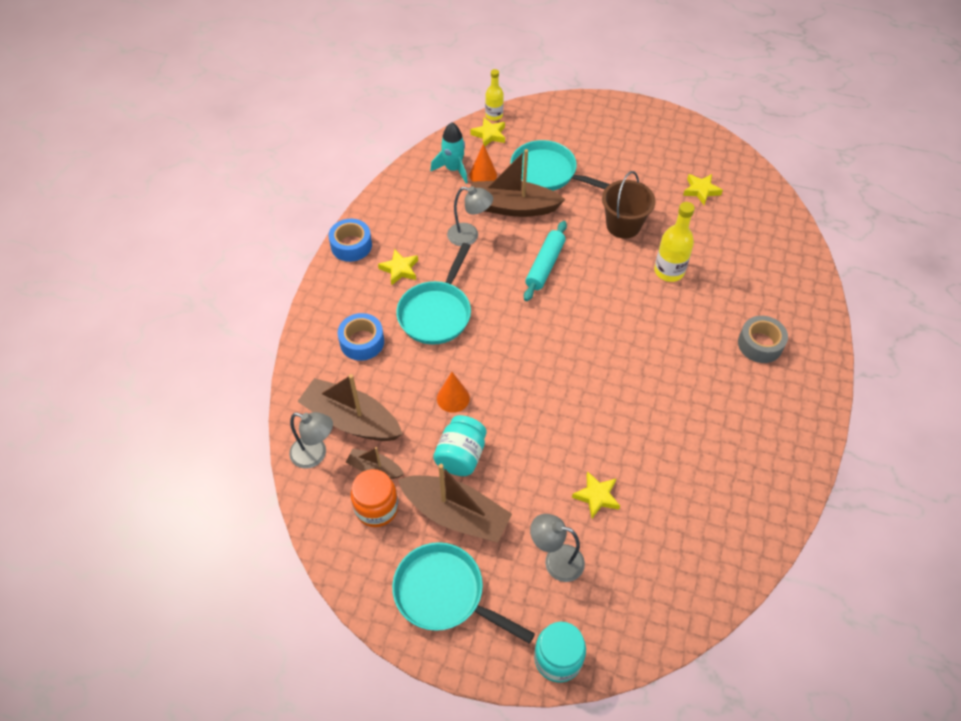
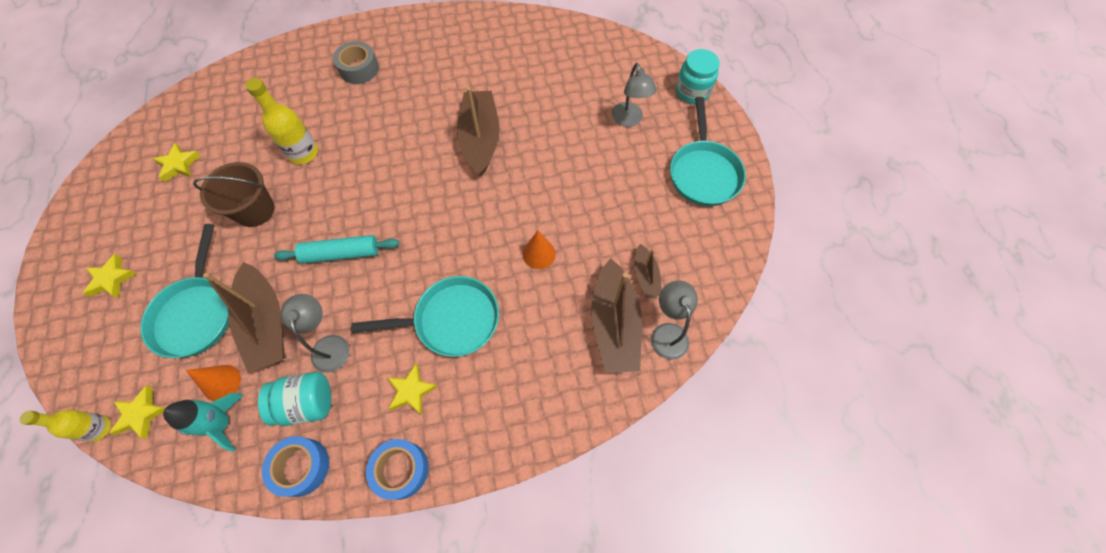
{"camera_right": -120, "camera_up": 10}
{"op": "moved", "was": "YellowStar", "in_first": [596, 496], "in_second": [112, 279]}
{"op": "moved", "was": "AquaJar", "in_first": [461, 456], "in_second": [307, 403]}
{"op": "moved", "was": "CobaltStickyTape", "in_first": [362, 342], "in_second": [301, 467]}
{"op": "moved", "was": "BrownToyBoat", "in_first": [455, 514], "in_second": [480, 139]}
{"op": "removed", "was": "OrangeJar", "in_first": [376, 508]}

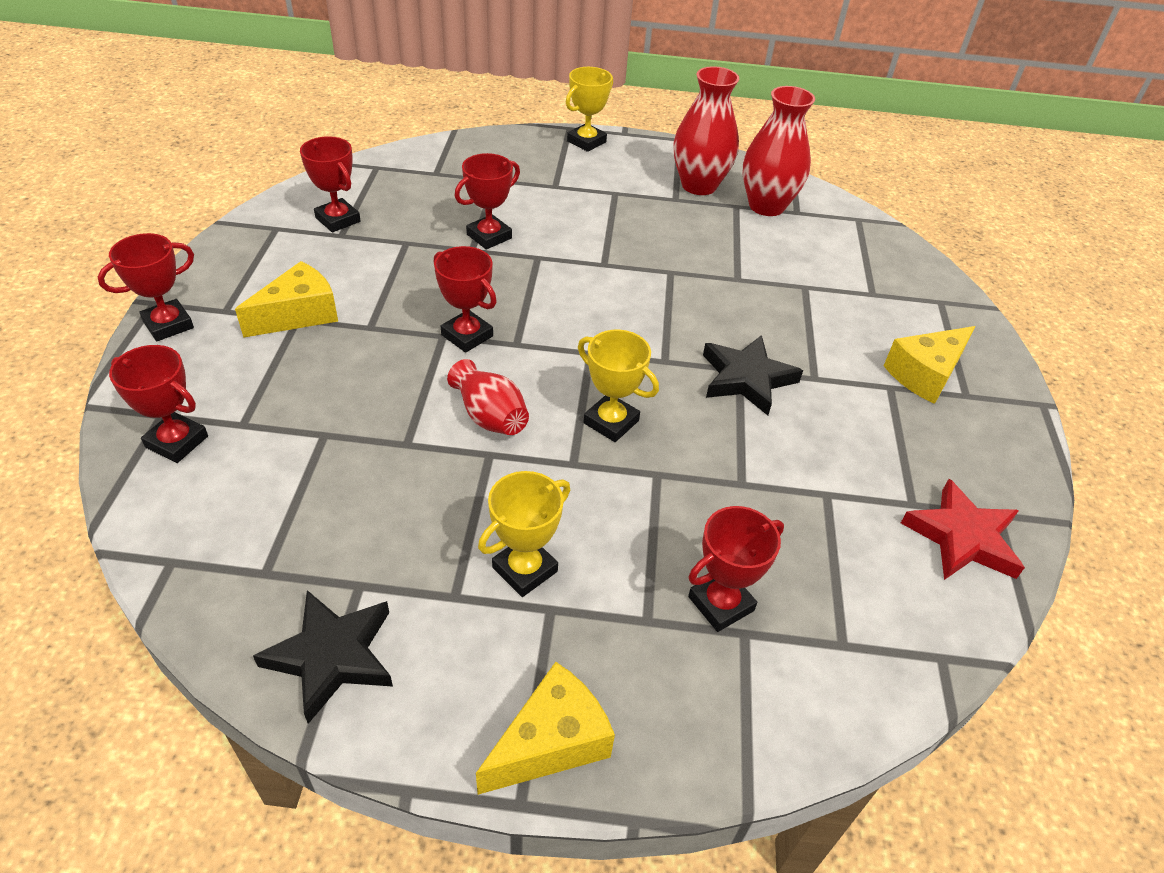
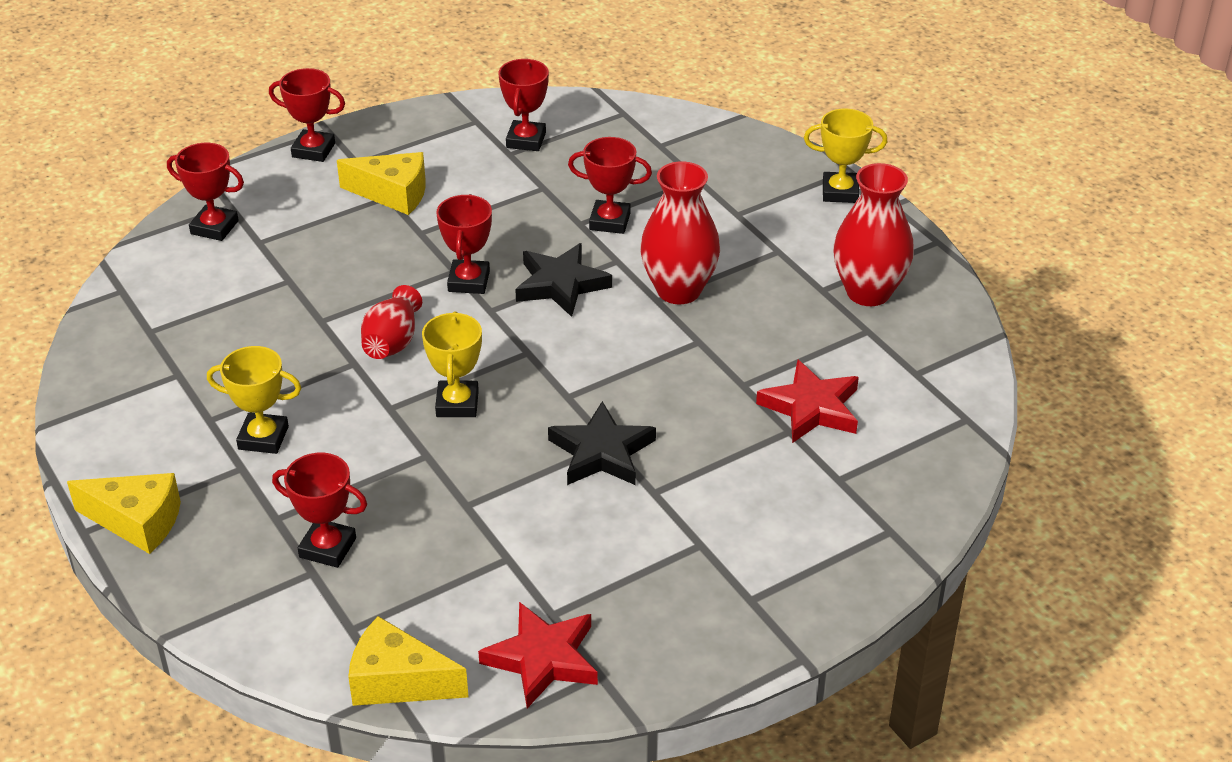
{"camera_right": 55, "camera_up": -5}
{"op": "turned", "was": "ScarletPrizeCup", "in_first": [177, 442], "in_second": [214, 227], "clockwise": -60}
{"op": "moved", "was": "YellowPieceOfCheese", "in_first": [925, 374], "in_second": [398, 681]}
{"op": "moved", "was": "JetBlackStar", "in_first": [332, 656], "in_second": [561, 284]}
{"op": "moved", "was": "ScarletTallVase", "in_first": [766, 206], "in_second": [679, 290]}
{"op": "added", "now": "ScarletStar", "in_second": [811, 408]}

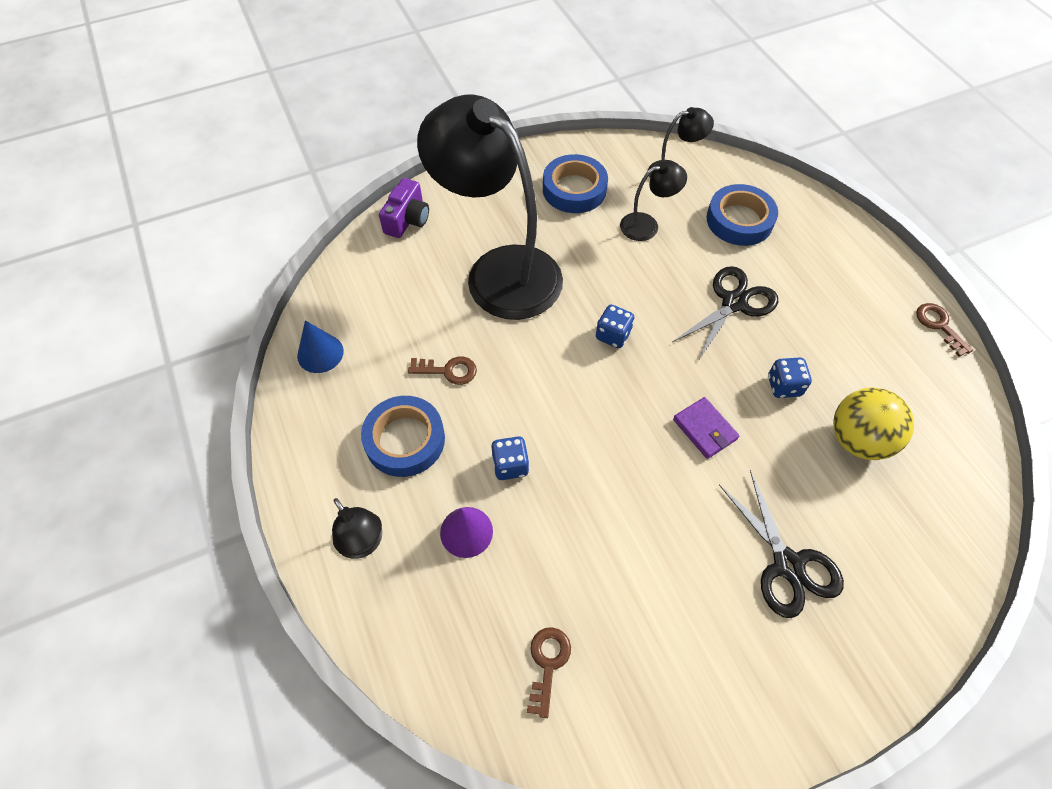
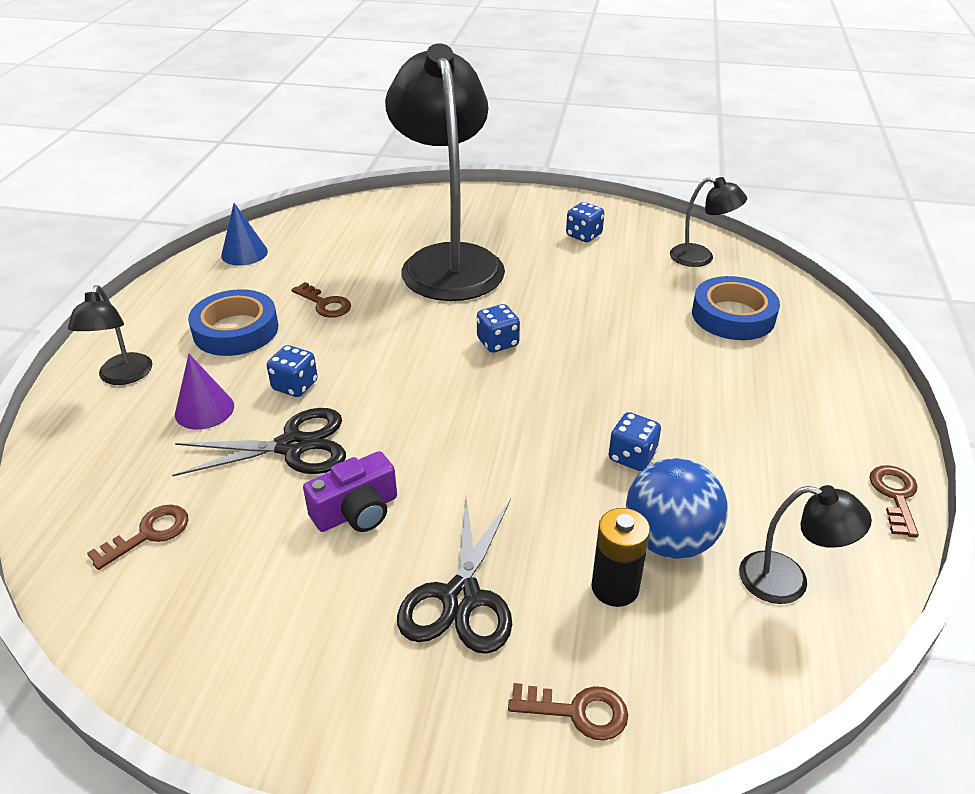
{"camera_right": 35, "camera_up": -20}
{"op": "moved", "was": "JetBlackShears", "in_first": [734, 303], "in_second": [293, 446]}
{"op": "moved", "was": "RoyalPurpleCamera", "in_first": [407, 219], "in_second": [356, 511]}
{"op": "added", "now": "BrownDoorKey", "in_second": [577, 711]}
{"op": "replaced", "was": "CobaltStickyTape", "now": "CobaltGameDie", "in_first": [574, 189], "in_second": [584, 235]}
{"op": "added", "now": "JetBlackPowerCell", "in_second": [615, 588]}
{"op": "recoloured", "was": "YellowSphere", "now": "CobaltSphere", "in_first": [858, 439], "in_second": [669, 540]}
{"op": "moved", "was": "JetBlackLamp", "in_first": [647, 225], "in_second": [788, 581]}
{"op": "removed", "was": "RoyalPurpleCardWallet", "in_first": [704, 429]}

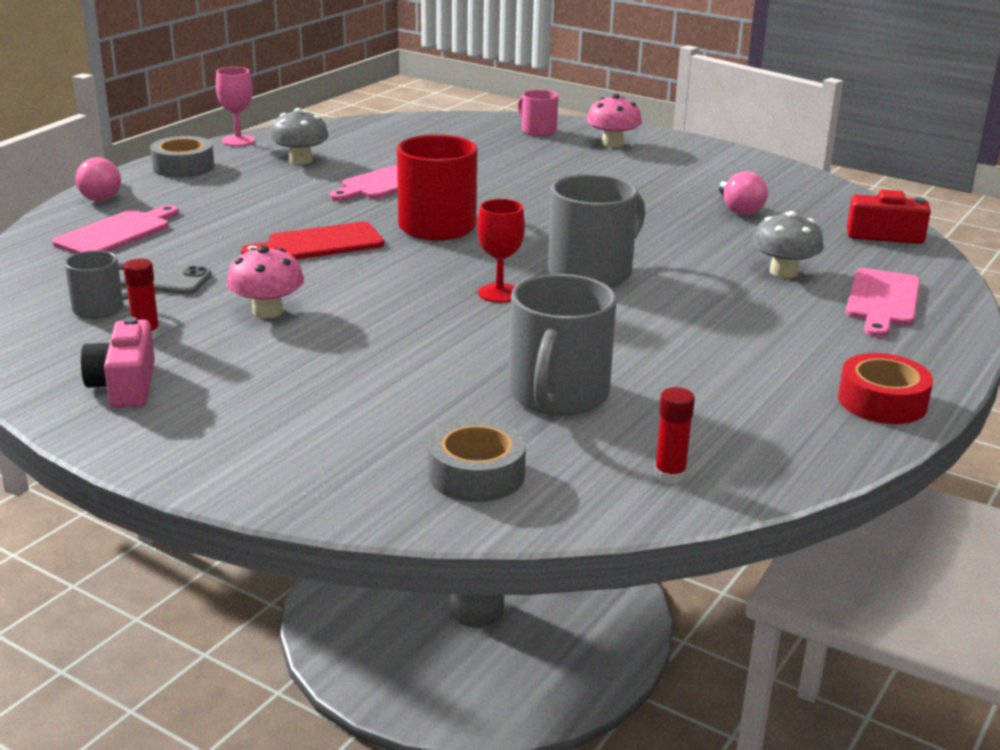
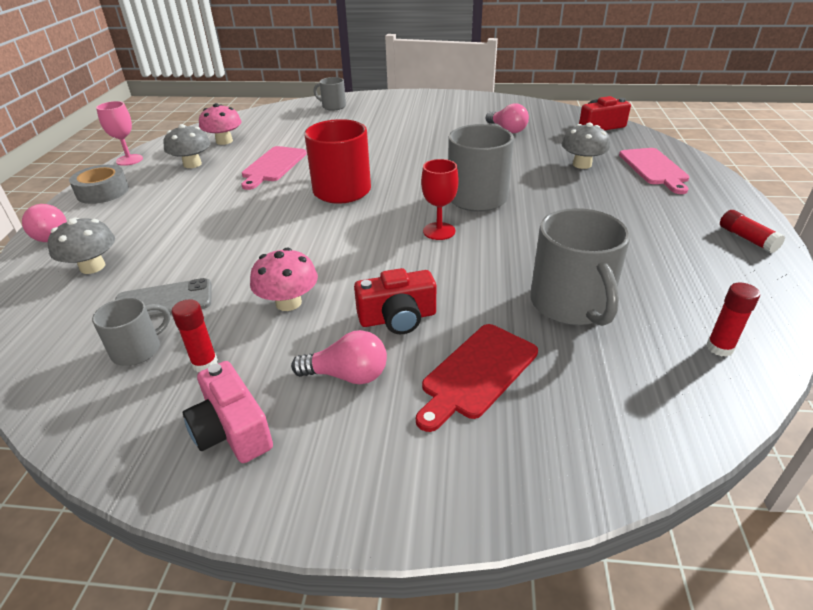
{"camera_right": -25, "camera_up": 10}
{"op": "replaced", "was": "RosePinkChoppingBoard", "now": "GrayMushroom", "in_first": [117, 233], "in_second": [92, 267]}
{"op": "moved", "was": "RosePinkMushroom", "in_first": [612, 144], "in_second": [224, 141]}
{"op": "added", "now": "RosePinkLightBulb", "in_second": [347, 375]}
{"op": "recoloured", "was": "RosePinkCoffeeMug", "now": "GrayCoffeeMug", "in_first": [538, 131], "in_second": [333, 106]}
{"op": "added", "now": "ScarletCamera", "in_second": [398, 318]}
{"op": "moved", "was": "ScarletChoppingBoard", "in_first": [320, 243], "in_second": [477, 373]}
{"op": "replaced", "was": "ScarletStickyTape", "now": "ScarletStickOfGlue", "in_first": [882, 401], "in_second": [747, 239]}
{"op": "removed", "was": "GrayStickyTape", "in_first": [476, 474]}

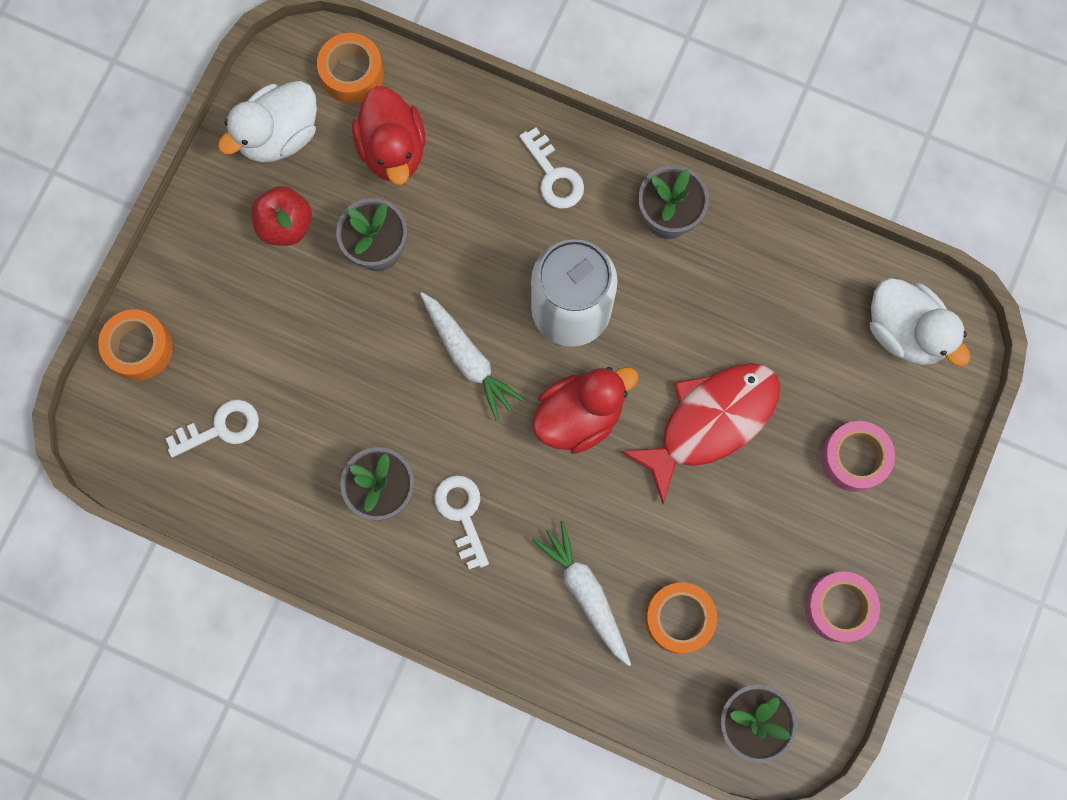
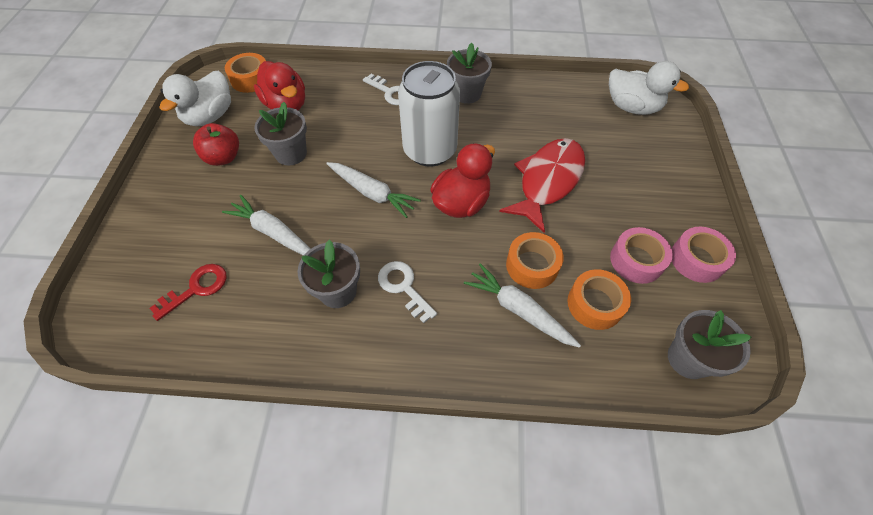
{"camera_right": -20, "camera_up": -20}
{"op": "recoloured", "was": "PureWhiteDoorKey", "now": "ScarletDoorKey", "in_first": [221, 428], "in_second": [197, 288]}
{"op": "added", "now": "PureWhiteRootVegetable", "in_second": [273, 232]}
{"op": "moved", "was": "OrangeStickyTape", "in_first": [139, 348], "in_second": [532, 265]}
{"op": "moved", "was": "RosePinkStickyTape", "in_first": [854, 458], "in_second": [636, 260]}

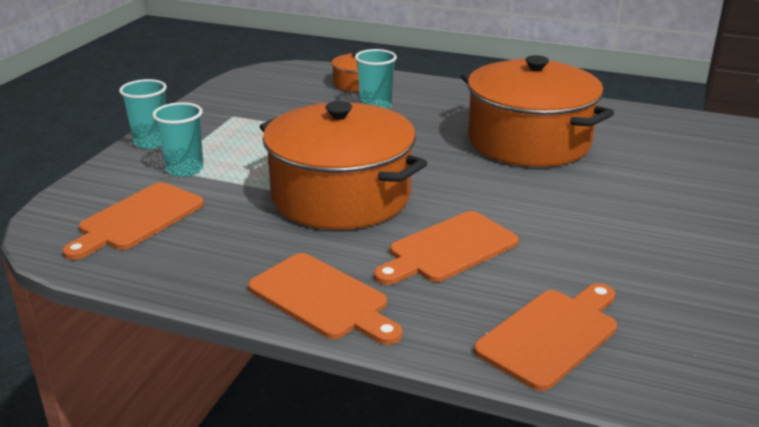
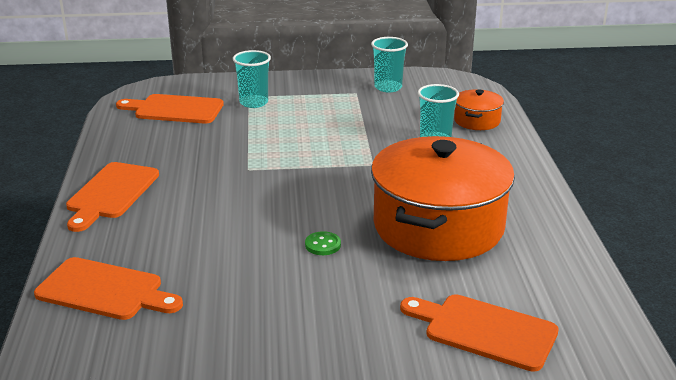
{"camera_right": 65, "camera_up": 0}
{"op": "added", "now": "EmeraldShirtButton", "in_second": [323, 245]}
{"op": "moved", "was": "AquaTumbler", "in_first": [151, 142], "in_second": [388, 87]}
{"op": "moved", "was": "OrangeChoppingBoard", "in_first": [448, 249], "in_second": [484, 331]}
{"op": "removed", "was": "OrangeStockpot", "in_first": [341, 196]}

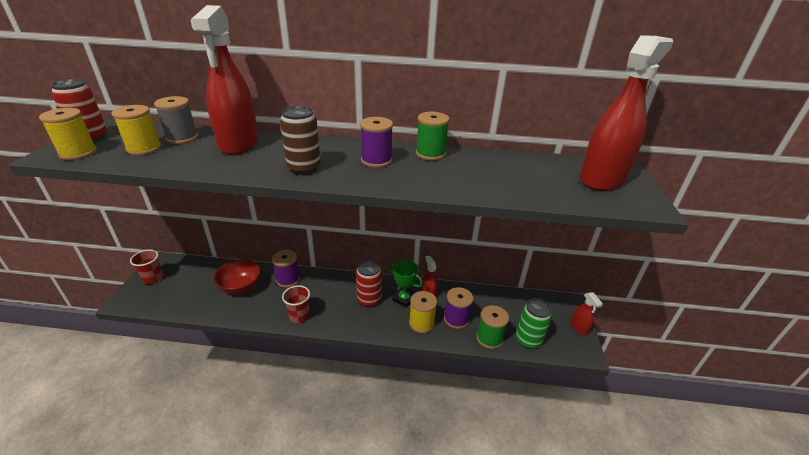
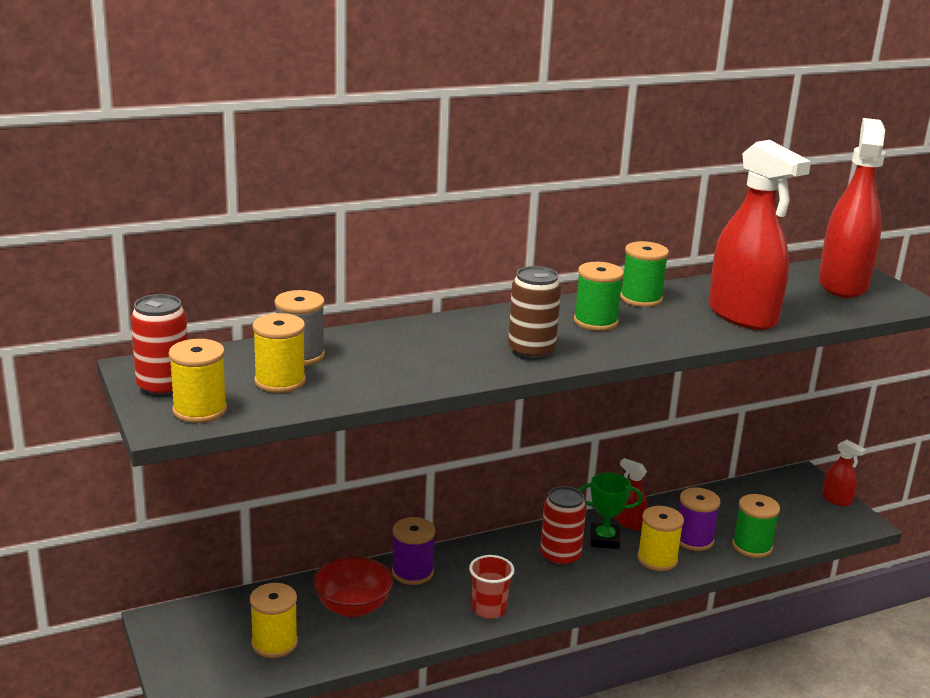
{"camera_right": -30, "camera_up": -10}
{"op": "added", "now": "YellowBobbin", "in_second": [274, 643]}
{"op": "recoloured", "was": "RoyalPurpleBobbin", "now": "EmeraldBobbin", "in_first": [376, 160], "in_second": [595, 322]}
{"op": "moved", "was": "ScarletSprayBottle", "in_first": [239, 143], "in_second": [742, 316]}
{"op": "removed", "was": "ScarletTumbler", "in_first": [153, 278]}
{"op": "removed", "was": "EmeraldTin", "in_first": [528, 340]}

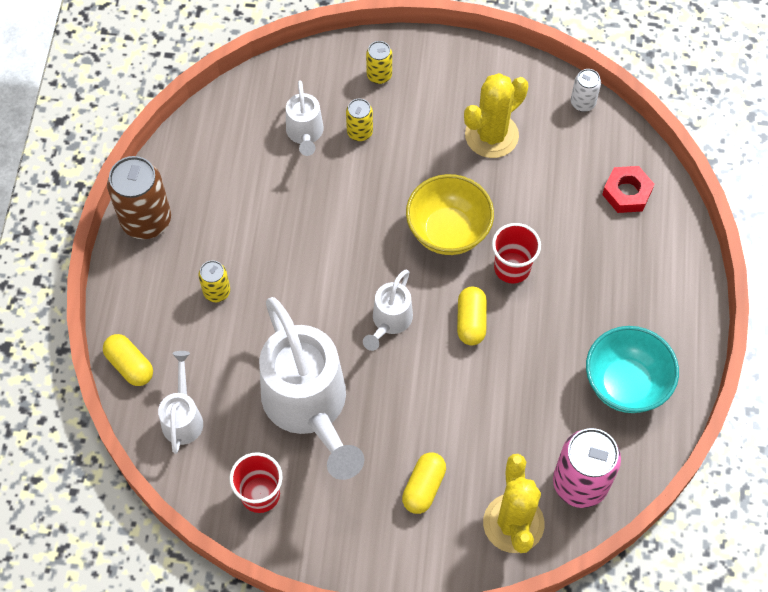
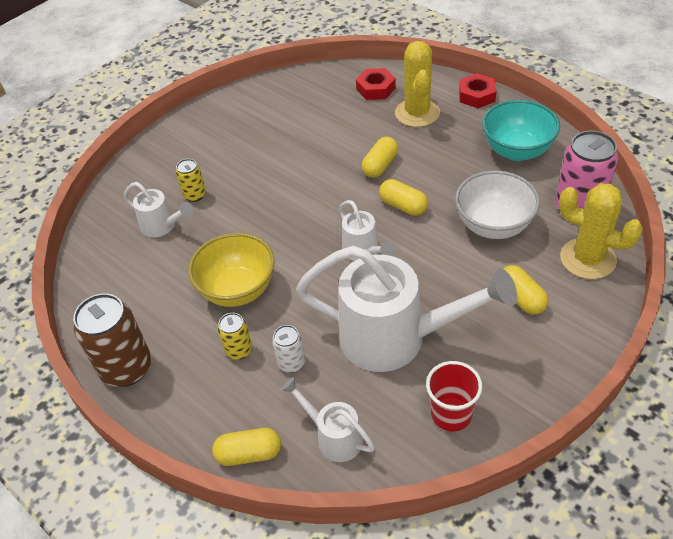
{"camera_right": -50, "camera_up": -15}
{"op": "moved", "was": "YellowDeepDish", "in_first": [448, 231], "in_second": [238, 290]}
{"op": "moved", "was": "PureWhiteTin", "in_first": [582, 103], "in_second": [291, 363]}
{"op": "replaced", "was": "ScarletTumbler", "now": "YellowPill", "in_first": [512, 268], "in_second": [380, 165]}
{"op": "moved", "was": "YellowSaguaroCactus", "in_first": [491, 135], "in_second": [417, 113]}
{"op": "added", "now": "PureWhiteDeepDish", "in_second": [493, 226]}
{"op": "added", "now": "ScarletNut", "in_second": [477, 95]}
{"op": "removed", "was": "YellowTin", "in_first": [379, 75]}

